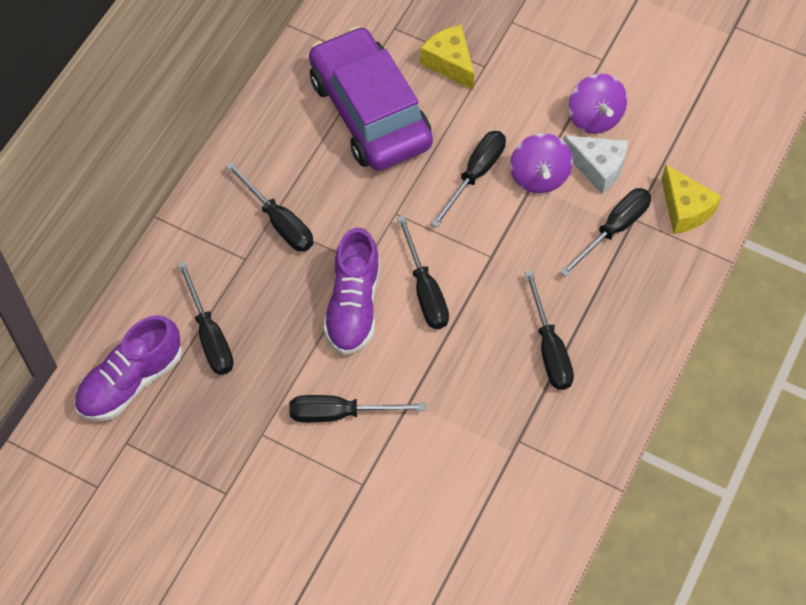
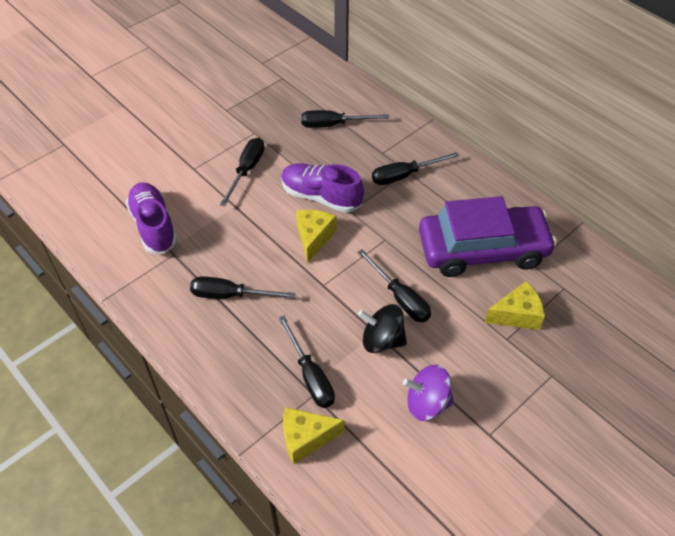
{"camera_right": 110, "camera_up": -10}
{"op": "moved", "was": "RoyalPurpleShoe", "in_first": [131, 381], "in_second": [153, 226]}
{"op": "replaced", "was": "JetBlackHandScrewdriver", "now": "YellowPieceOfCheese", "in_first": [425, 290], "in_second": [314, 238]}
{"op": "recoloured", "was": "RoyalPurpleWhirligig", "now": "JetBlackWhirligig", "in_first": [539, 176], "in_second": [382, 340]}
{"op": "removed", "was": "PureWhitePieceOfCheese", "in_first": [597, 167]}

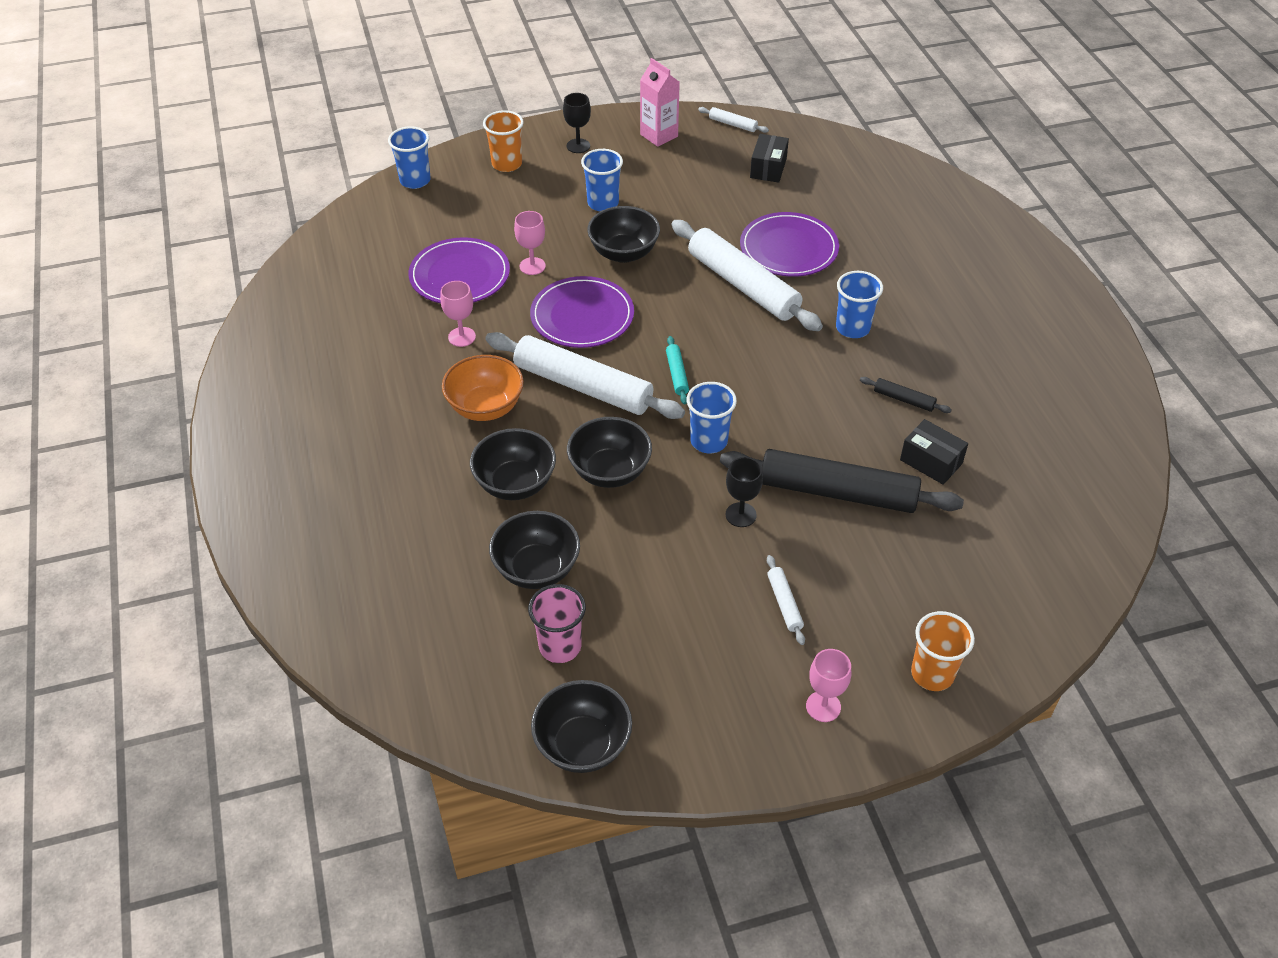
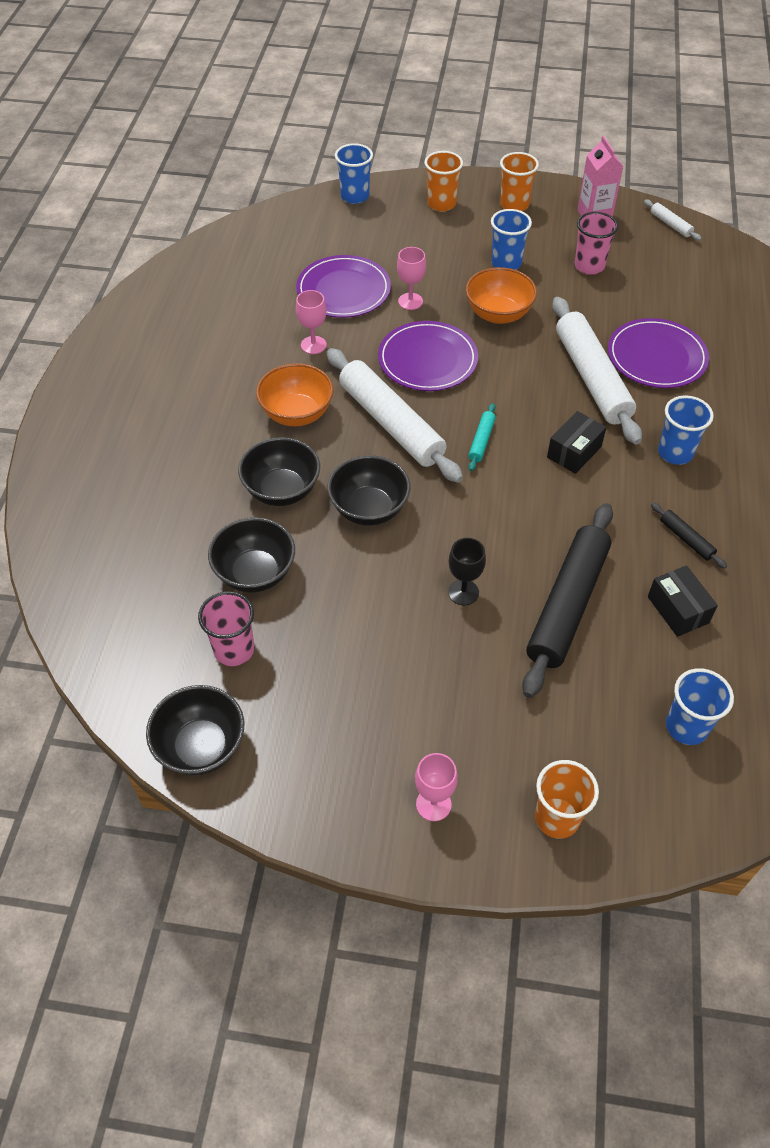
{"camera_right": 25, "camera_up": 5}
{"op": "recoloured", "was": "JetBlackDeepDish", "now": "OrangeDeepDish", "in_first": [624, 253], "in_second": [498, 314]}
{"op": "replaced", "was": "JetBlackChalice", "now": "OrangeTumbler", "in_first": [578, 146], "in_second": [514, 205]}
{"op": "turned", "was": "JetBlackRollingPin", "in_first": [837, 492], "in_second": [567, 605], "clockwise": 75}
{"op": "moved", "was": "JetBlackParcel", "in_first": [768, 168], "in_second": [574, 452]}
{"op": "added", "now": "RosePinkTumbler", "in_second": [589, 266]}
{"op": "moved", "was": "CobaltTumbler", "in_first": [709, 441], "in_second": [686, 727]}
{"op": "removed", "was": "PureWhiteRollingPin", "in_first": [784, 603]}

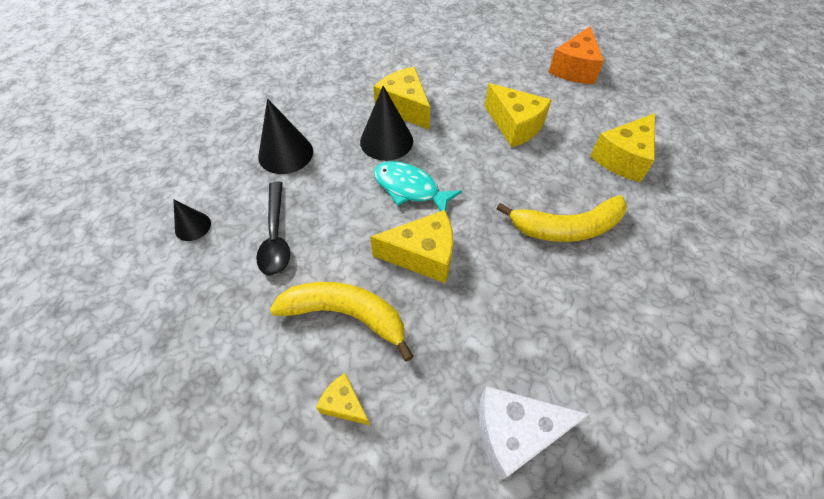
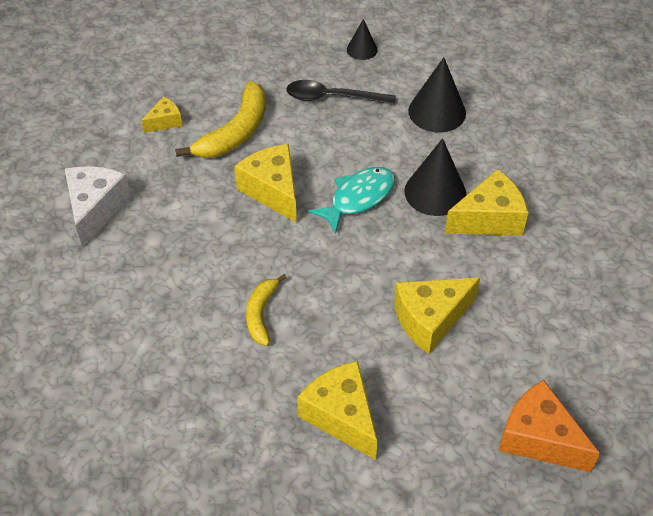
{"camera_right": 105, "camera_up": -5}
{"op": "turned", "was": "YellowPieceOfCheese", "in_first": [422, 256], "in_second": [273, 190], "clockwise": 135}
{"op": "resized", "was": "YellowBananaFruit", "in_first": [566, 228], "in_second": [261, 314], "ratio": 0.6}

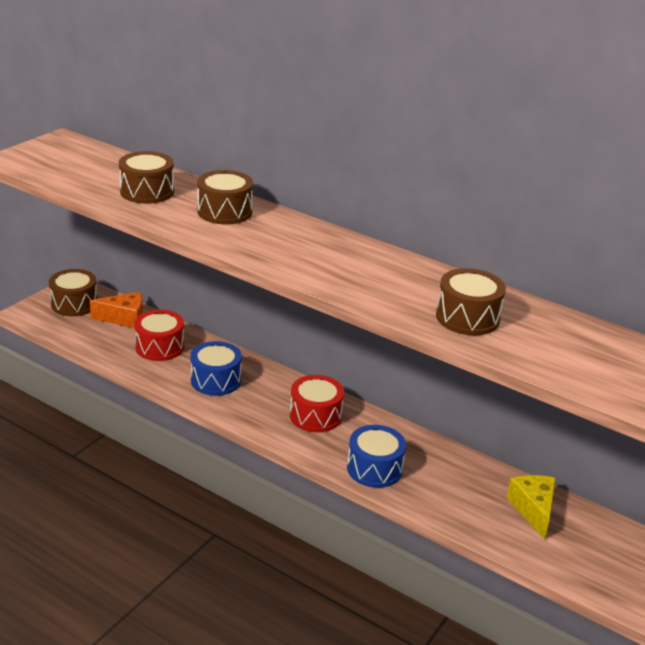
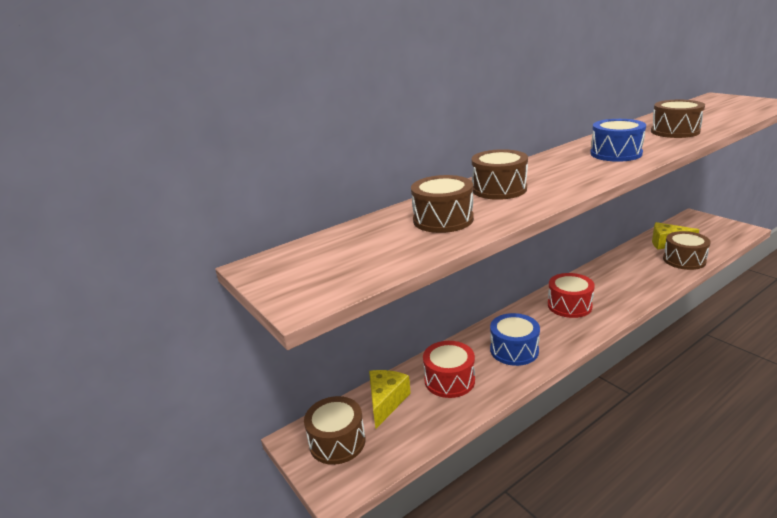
{"camera_right": -65, "camera_up": -5}
{"op": "recoloured", "was": "OrangePieceOfCheese", "now": "YellowPieceOfCheese", "in_first": [124, 318], "in_second": [386, 402]}
{"op": "moved", "was": "CobaltToyDrum", "in_first": [374, 468], "in_second": [615, 154]}
{"op": "added", "now": "BrownToyDrum", "in_second": [684, 260]}

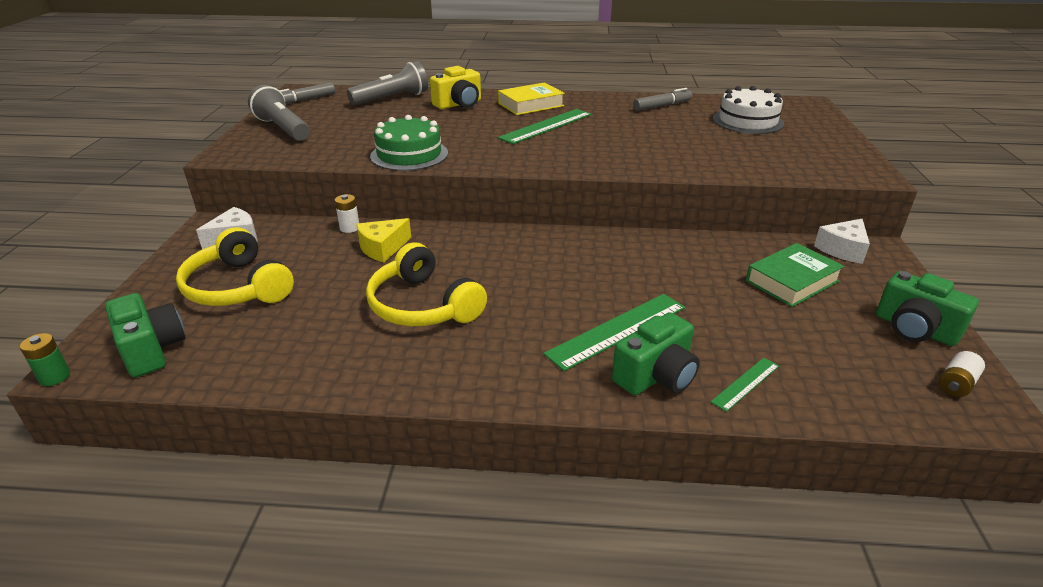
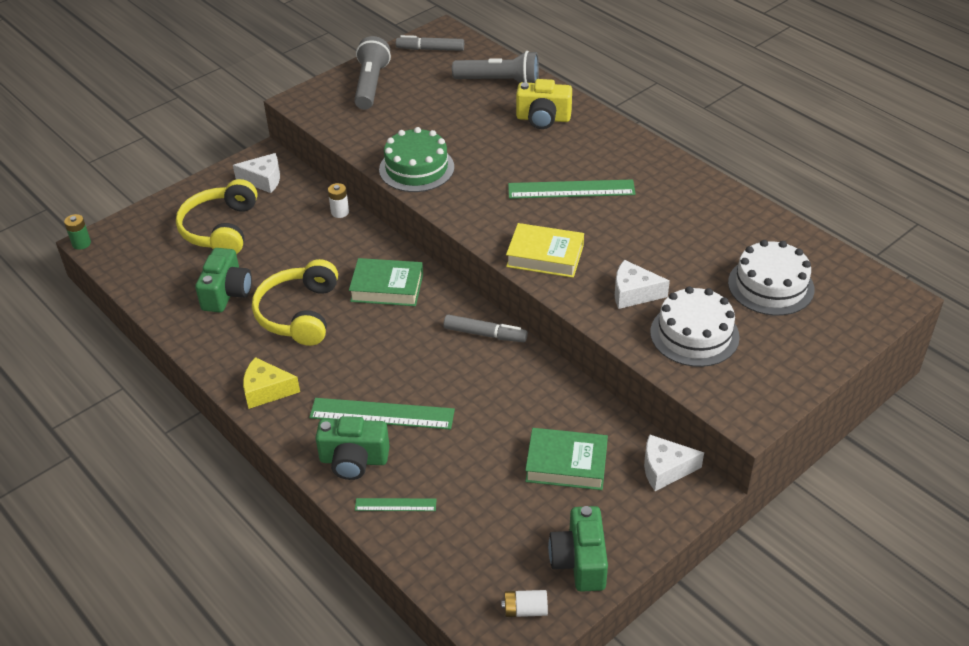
{"camera_right": 45, "camera_up": 10}
{"op": "moved", "was": "EmeraldCamera", "in_first": [151, 350], "in_second": [227, 293]}
{"op": "moved", "was": "YellowPieceOfCheese", "in_first": [382, 248], "in_second": [266, 390]}
{"op": "added", "now": "EmeraldHardback", "in_second": [387, 287]}
{"op": "moved", "was": "GrayMarker", "in_first": [661, 106], "in_second": [485, 334]}
{"op": "moved", "was": "YellowHardback", "in_first": [530, 104], "in_second": [545, 256]}
{"op": "added", "now": "PureWhitePieceOfCheese", "in_second": [633, 293]}
{"op": "added", "now": "PureWhiteCake", "in_second": [694, 334]}

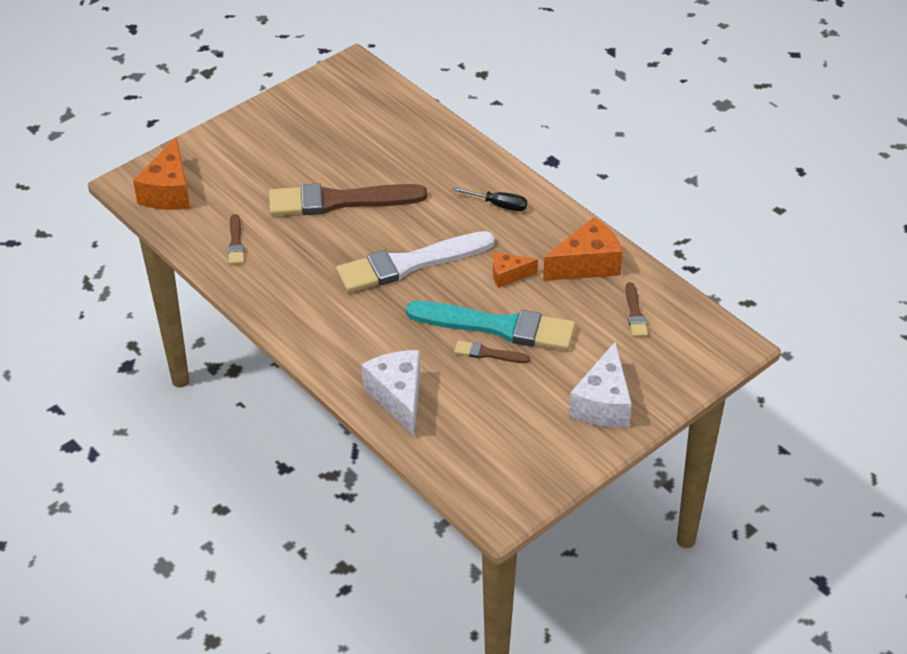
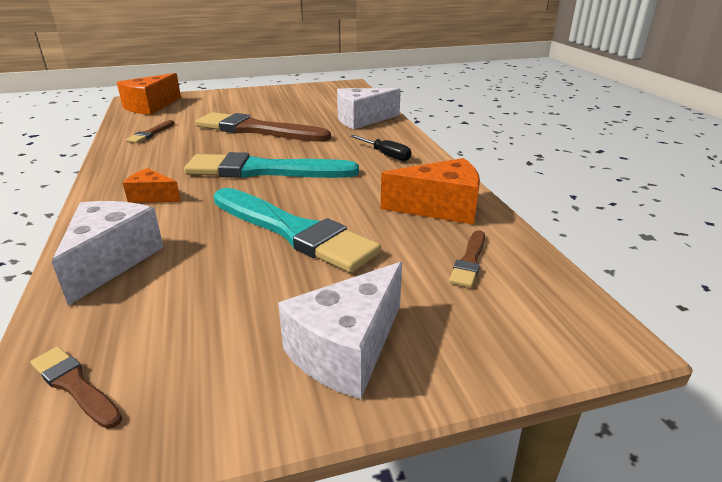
{"camera_right": 25, "camera_up": -15}
{"op": "moved", "was": "BrownPaintbrush", "in_first": [488, 353], "in_second": [74, 385]}
{"op": "moved", "was": "OrangePieceOfCheese", "in_first": [508, 275], "in_second": [152, 197]}
{"op": "recoloured", "was": "PureWhitePaintbrush", "now": "AquaPaintbrush", "in_first": [409, 264], "in_second": [264, 170]}
{"op": "added", "now": "PureWhitePieceOfCheese", "in_second": [362, 120]}

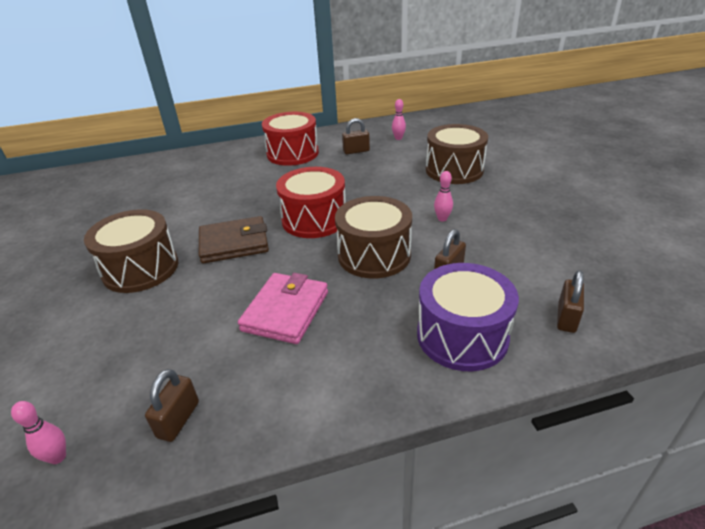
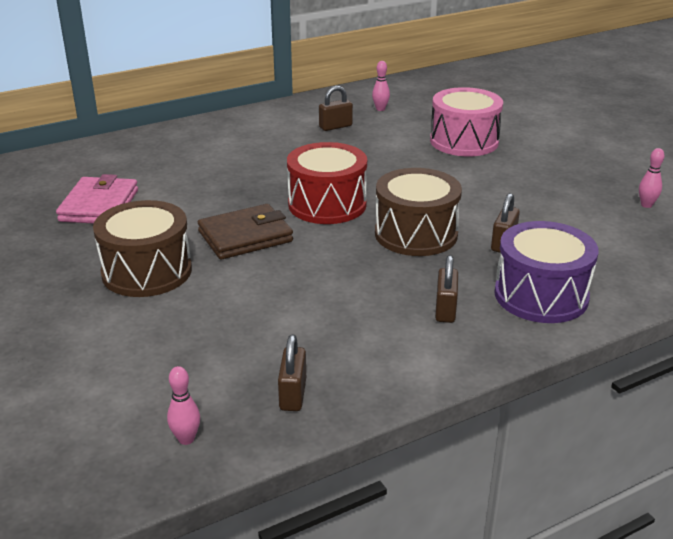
{"camera_right": -15, "camera_up": -5}
{"op": "moved", "was": "RosePinkCardWallet", "in_first": [286, 311], "in_second": [99, 205]}
{"op": "recoloured", "was": "BrownToyDrum", "now": "RosePinkToyDrum", "in_first": [454, 170], "in_second": [464, 141]}
{"op": "moved", "was": "BrownPadlock", "in_first": [566, 318], "in_second": [445, 310]}
{"op": "moved", "was": "RosePinkTenpin", "in_first": [442, 219], "in_second": [646, 205]}
{"op": "removed", "was": "ScarletToyDrum", "in_first": [292, 153]}

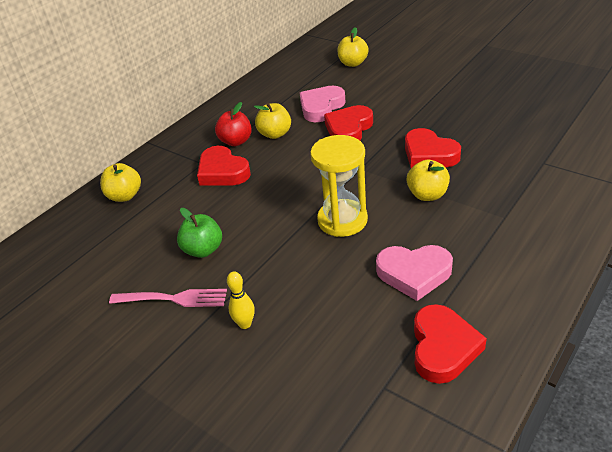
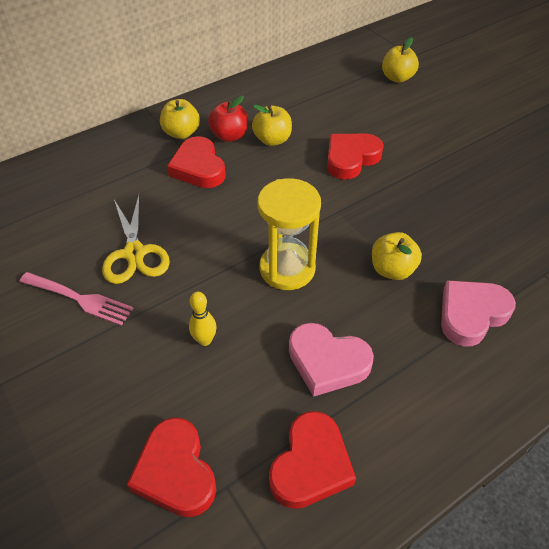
{"camera_right": 15, "camera_up": 10}
{"op": "replaced", "was": "EmeraldApple", "now": "YellowShears", "in_first": [203, 250], "in_second": [134, 253]}
{"op": "moved", "was": "ScarletLoveHeart", "in_first": [429, 154], "in_second": [176, 472]}
{"op": "moved", "was": "YellowApple", "in_first": [125, 196], "in_second": [181, 133]}
{"op": "moved", "was": "YellowTenpin", "in_first": [245, 324], "in_second": [205, 340]}
{"op": "moved", "was": "RosePinkLoveHeart", "in_first": [321, 107], "in_second": [471, 314]}

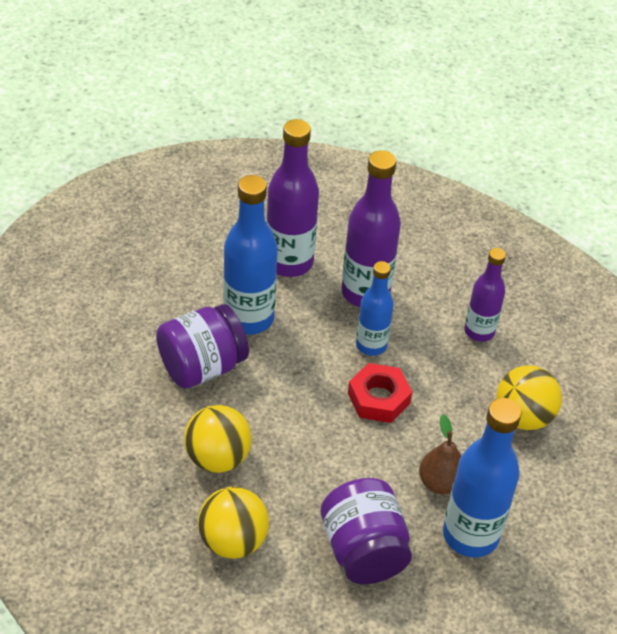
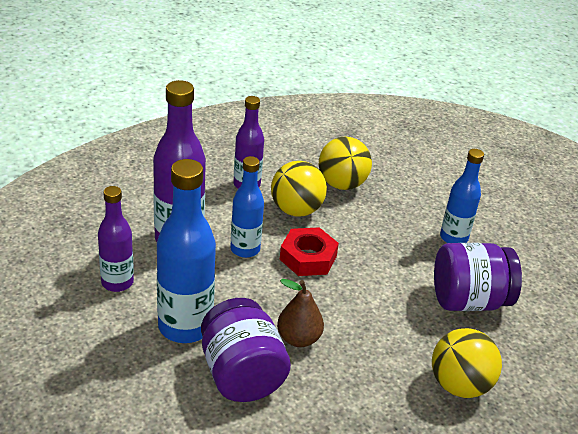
{"camera_right": -80, "camera_up": -10}
{"op": "resized", "was": "RoyalPurpleBottle", "in_first": [289, 262], "in_second": [117, 282], "ratio": 0.62}
{"op": "moved", "was": "YellowSphere", "in_first": [217, 458], "in_second": [296, 210]}
{"op": "moved", "was": "BrownToyPear", "in_first": [440, 483], "in_second": [298, 338]}
{"op": "resized", "was": "CobaltBottle", "in_first": [470, 535], "in_second": [453, 238], "ratio": 0.62}

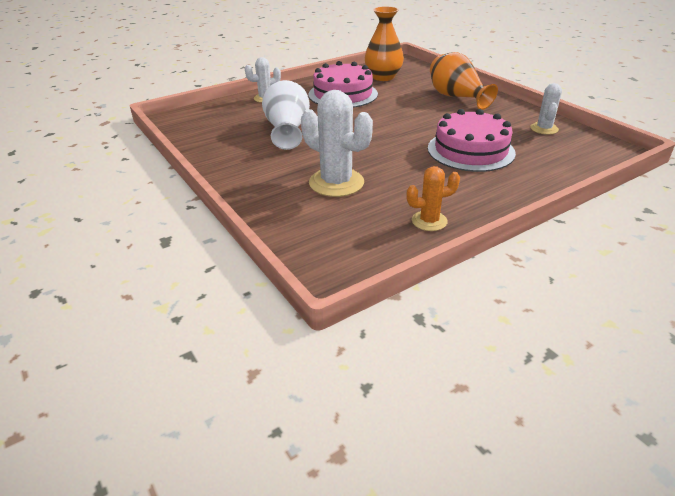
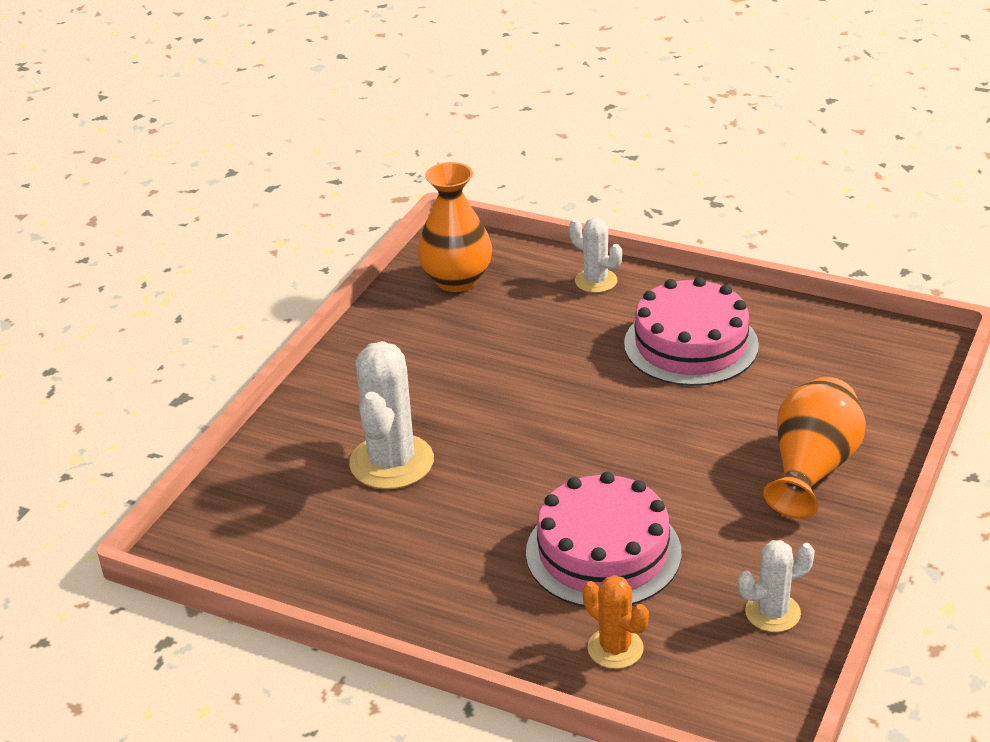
{"camera_right": 60, "camera_up": 0}
{"op": "moved", "was": "OrangeTallVase", "in_first": [383, 77], "in_second": [457, 280]}
{"op": "moved", "was": "OrangeSaguaroCactus", "in_first": [429, 221], "in_second": [615, 648]}
{"op": "removed", "was": "PureWhiteTallVase", "in_first": [287, 131]}

